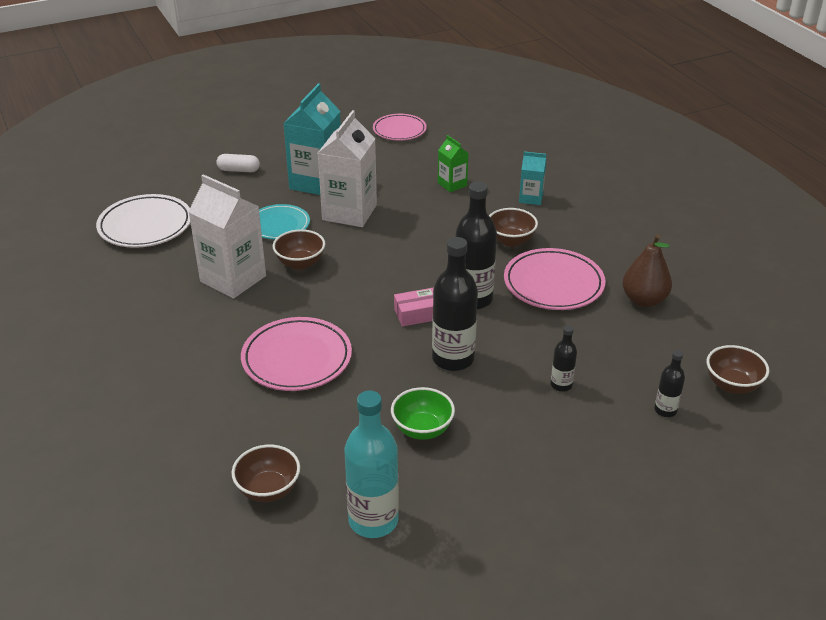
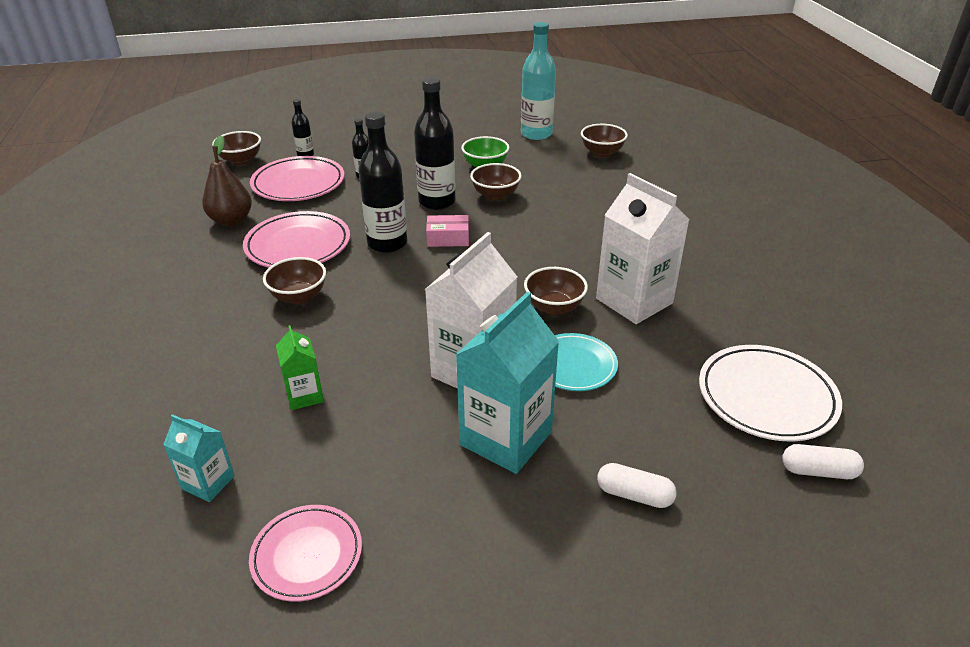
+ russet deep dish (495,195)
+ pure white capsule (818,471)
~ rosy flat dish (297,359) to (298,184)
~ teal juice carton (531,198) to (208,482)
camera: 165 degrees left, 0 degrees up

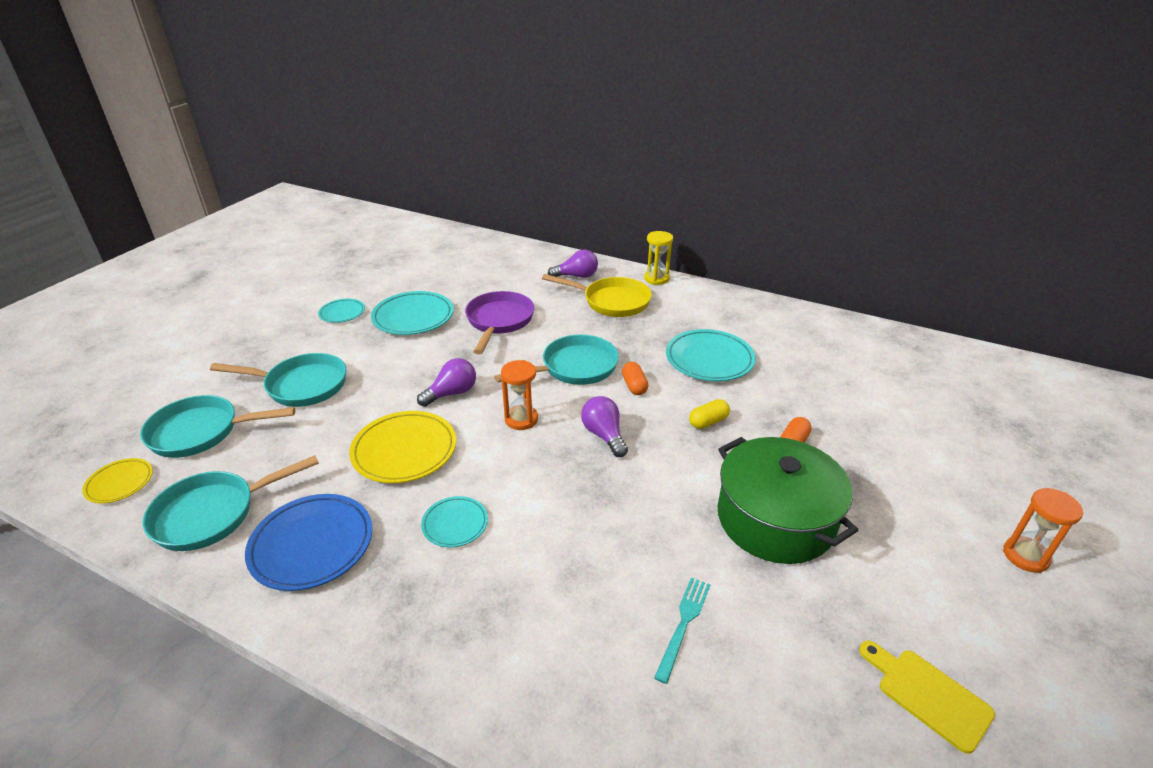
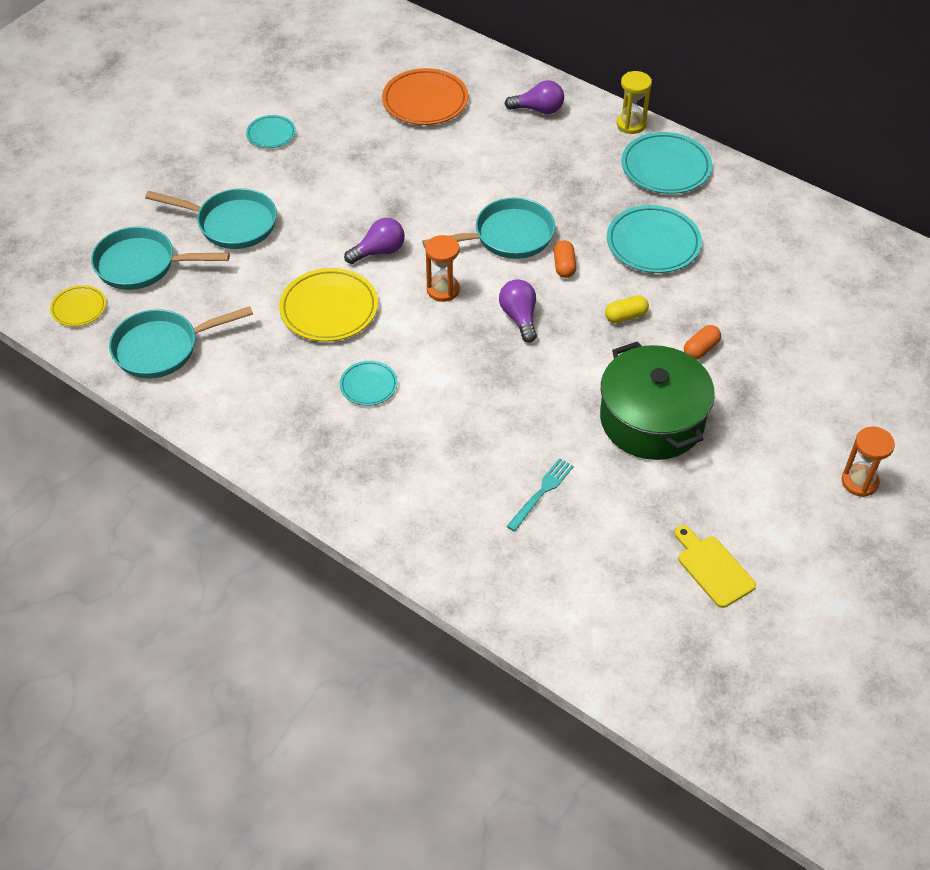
- cobalt flat dish (312,545)
- royal purple frying pan (499,321)
- bright yellow frying pan (612,302)
+ orange flat dish (425,101)
~ teal flat dish (413,317) to (665,167)
camera: 10 degrees right, 15 degrees up

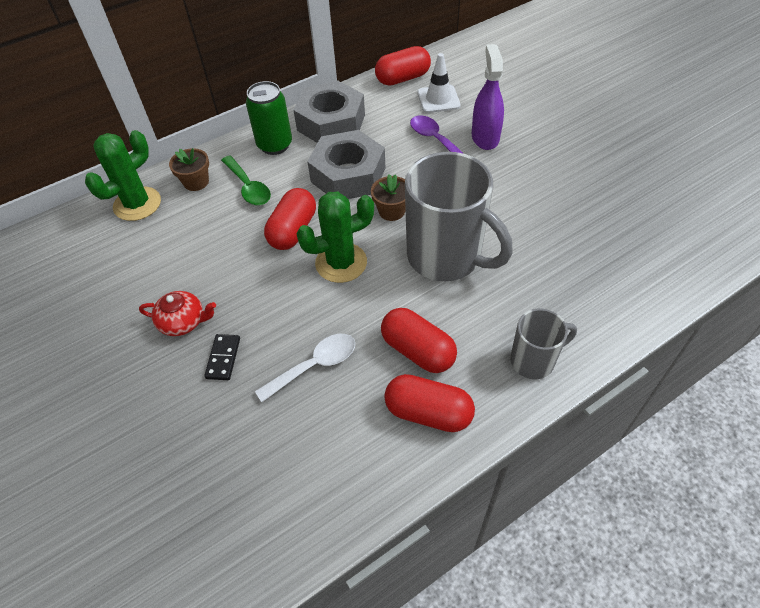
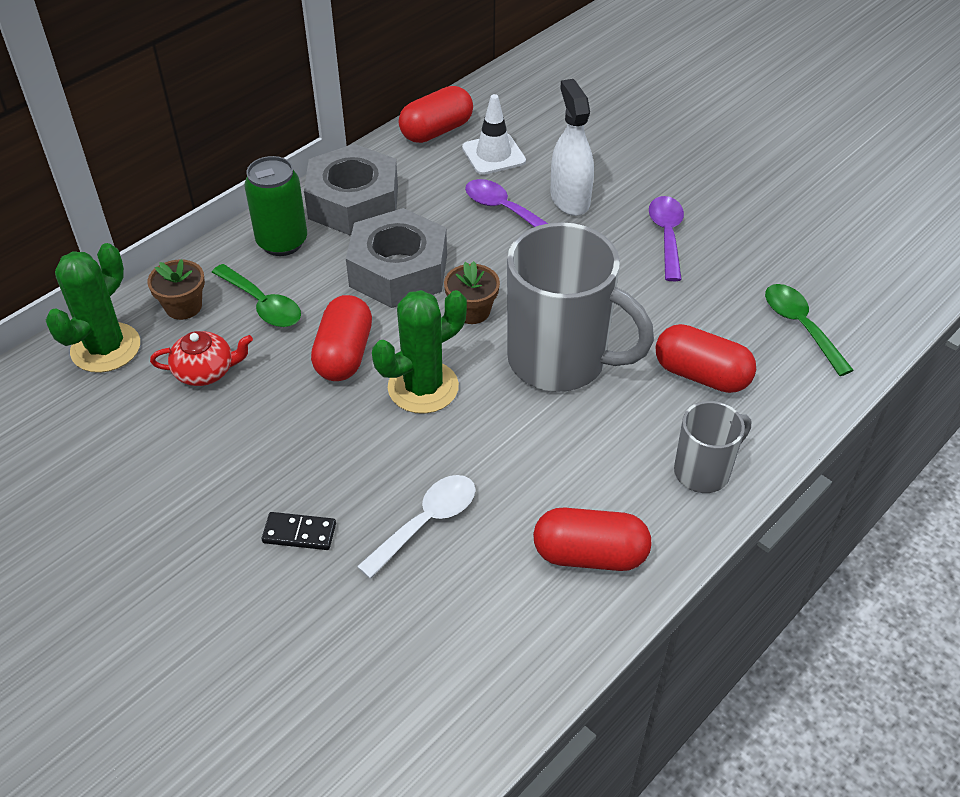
+ royal purple teaspoon (666,235)
+ green teaspoon (800,326)
~ crimson china teapot (183,322) to (205,371)
~ crimson capsule (417,350) to (701,375)
~ royal purple spray bottle (485,137) to pure white spray bottle (570,199)
~ black domino piece (223,358) = (299,533) 75 degrees counterclockwise
camera: 15 degrees left, 5 degrees down

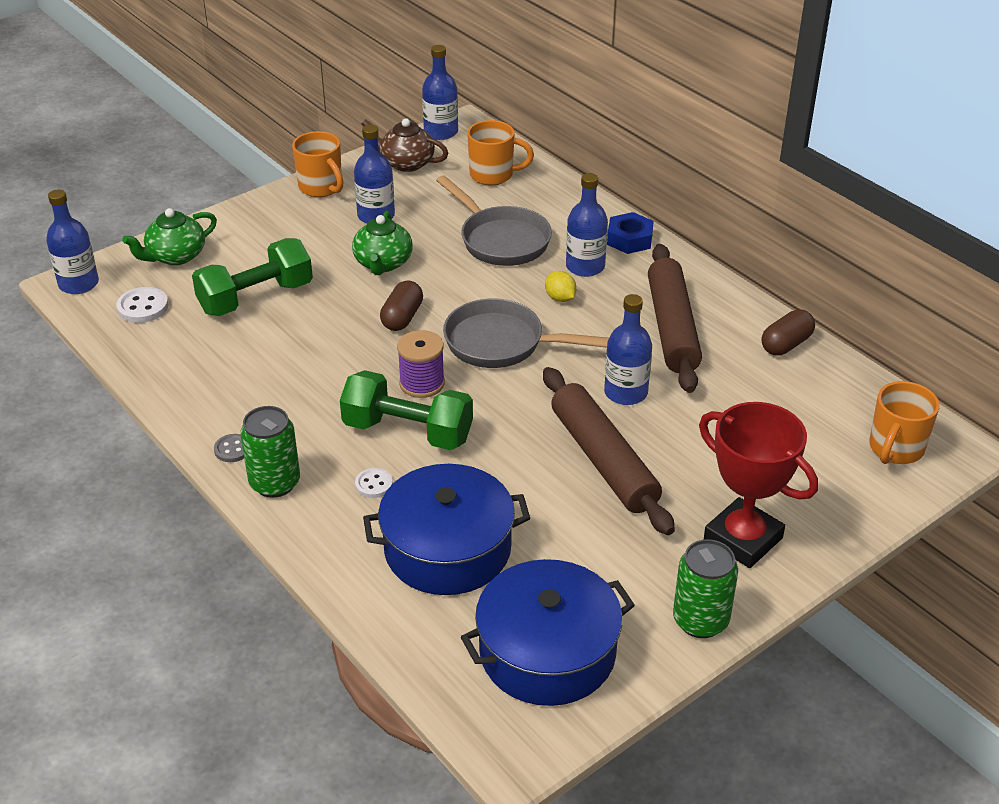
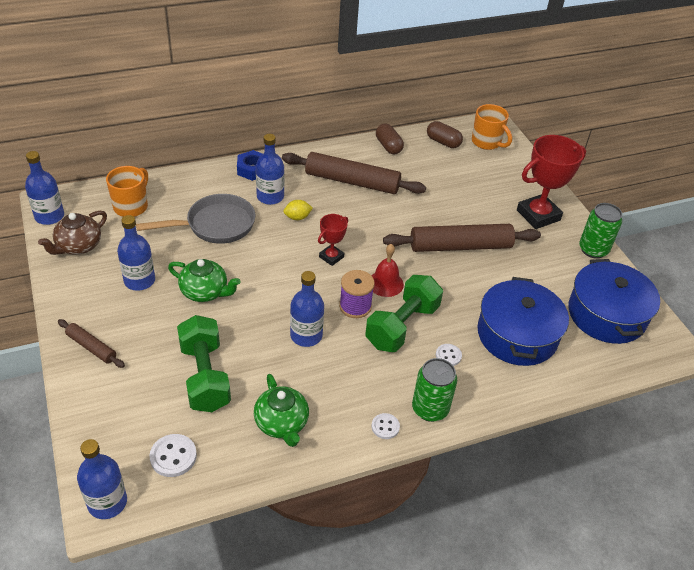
- orange mug (321,187)
+ russet dough roller (91,347)
+ crimson bell (385,283)
~ green china teapot (176,256) to (282,423)
~ russet capsule (402,317) to (443,142)
~ cobalt bottle (625,392) to (306,335)
~ grey frying pan (502,343) to crimson prize cup (331,257)
~ grey sewing button (232,449) to pure white sewing button (385,427)
camera: 75 degrees left, 5 degrees up

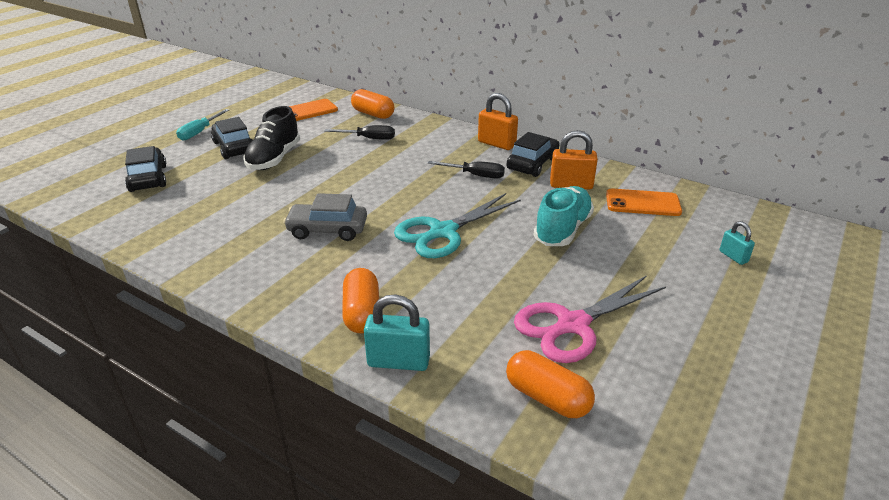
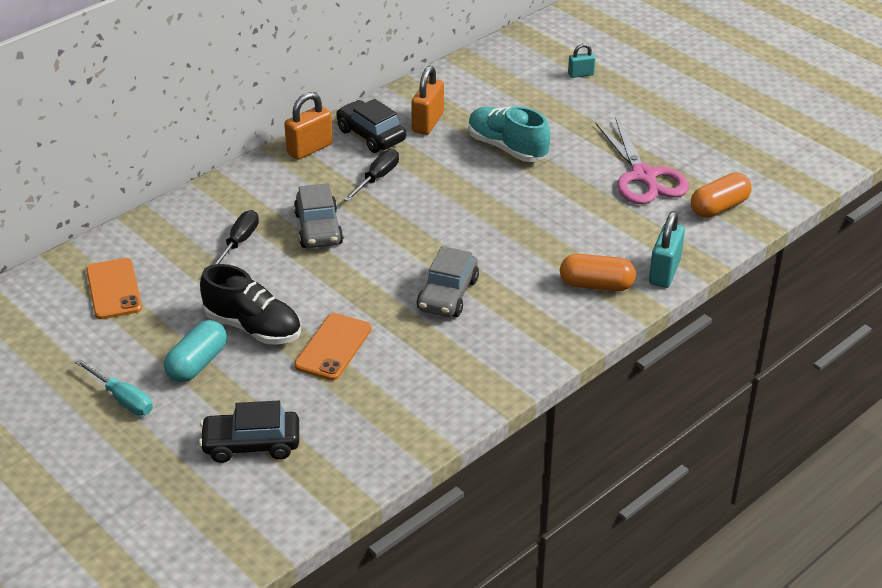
- orange capsule (373,114)
- teal pair of scissors (443,232)
+ grey toy car (318,229)
~ orange mobile phone (642,203) to (333,347)
~ black toy car (234,147) to teal capsule (197,363)
camera: 75 degrees left, 5 degrees up

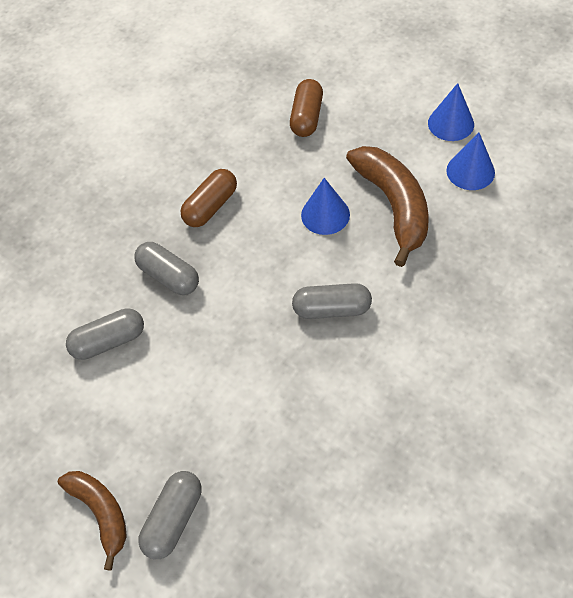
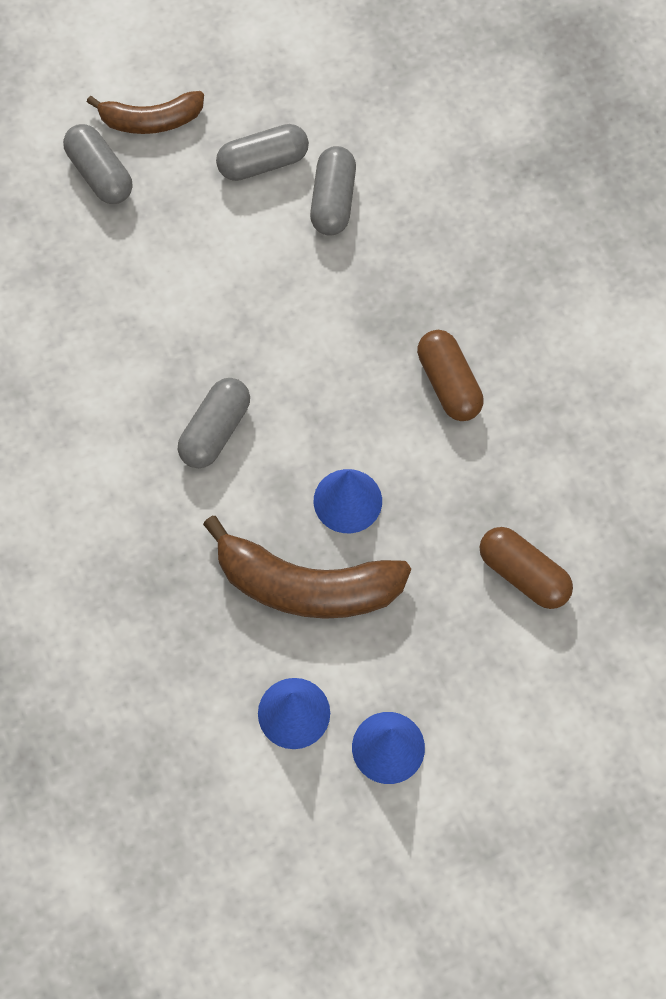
~ grey capsule (169,276) to (263,163)
camera: 115 degrees right, 10 degrees up

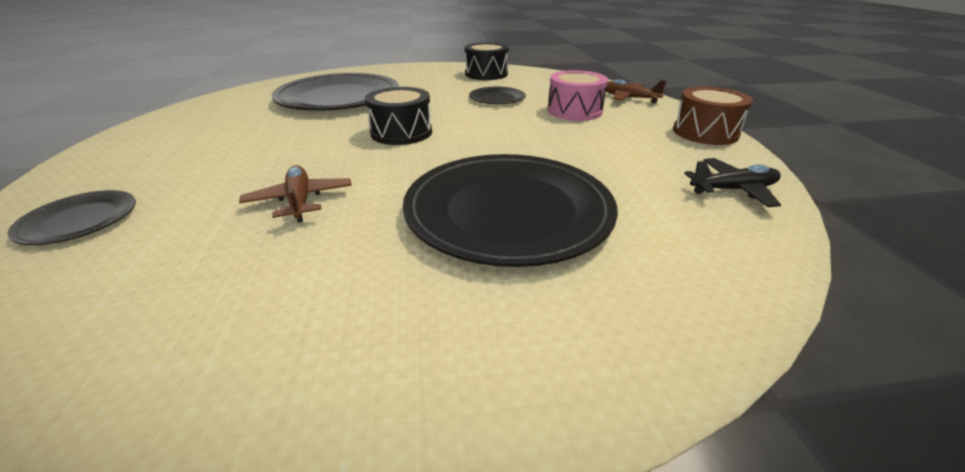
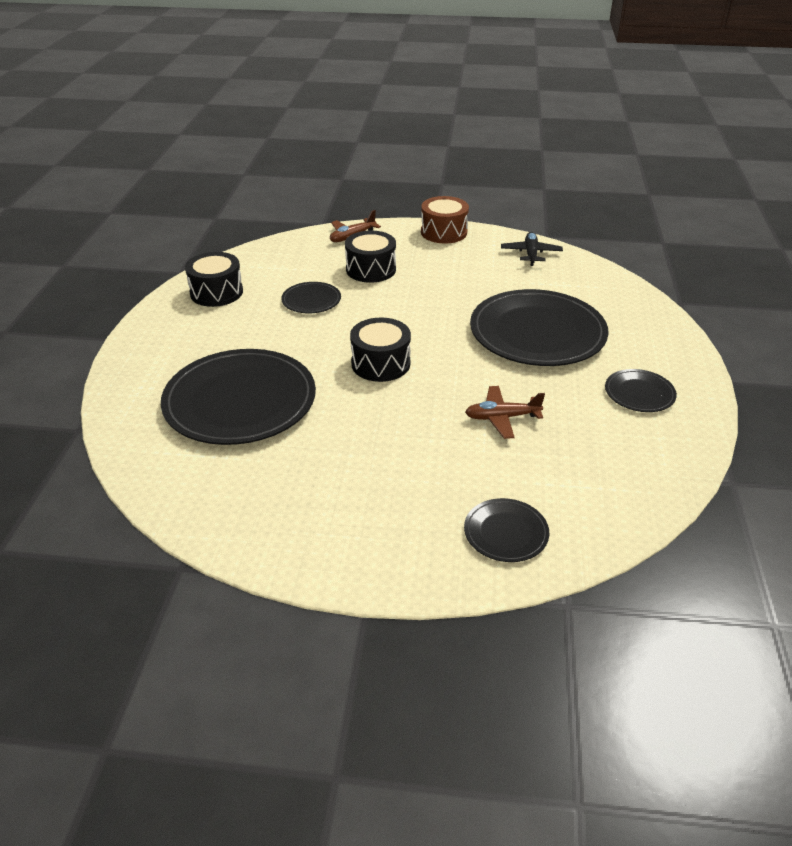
+ black flat dish (639,393)
~ rosy snare drum (574,111) to black snare drum (371,269)
camera: 75 degrees left, 5 degrees up

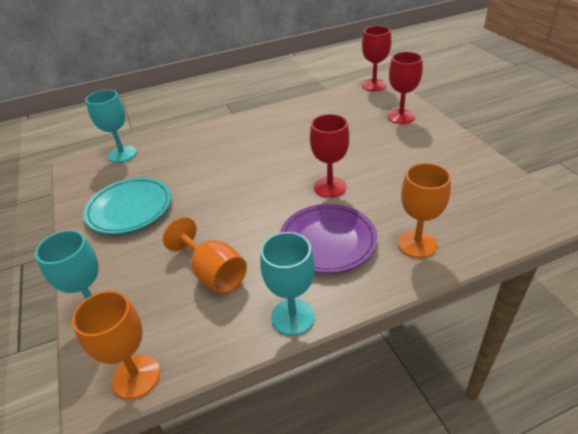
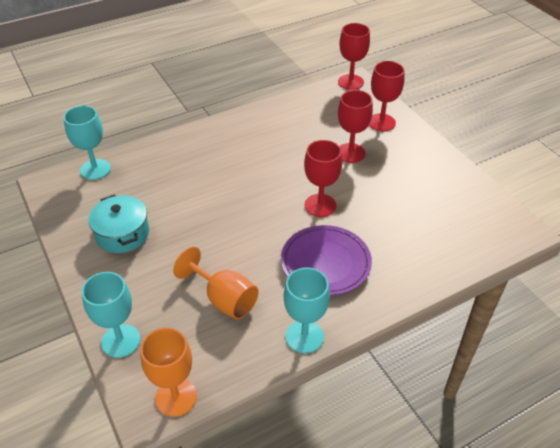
- orange chalice (417,243)
+ crimson chalice (350,153)
~ teal flat dish (130,209) to teal cooking pot (122,234)
camera: 10 degrees left, 5 degrees up

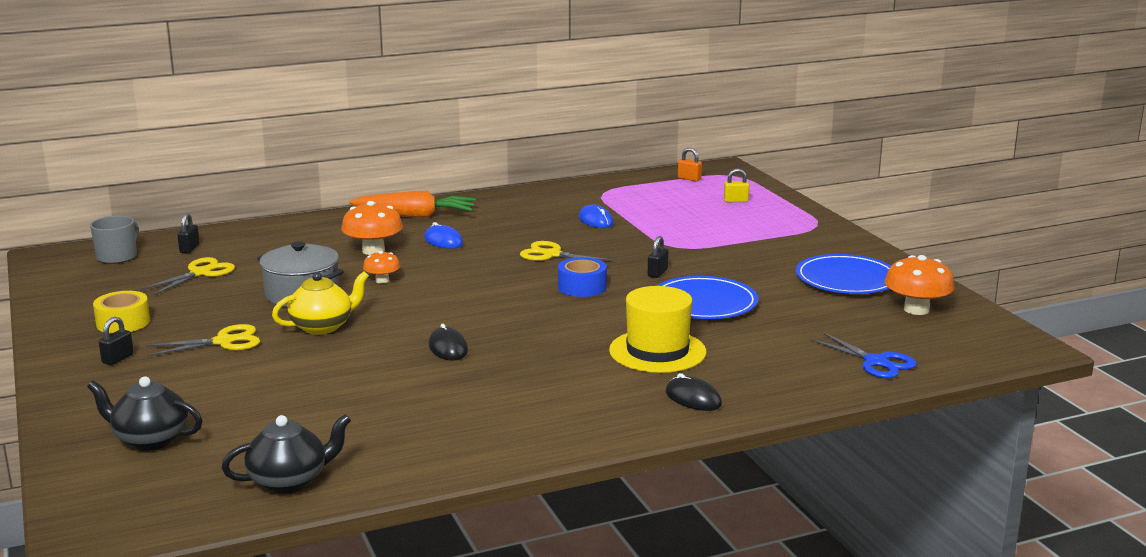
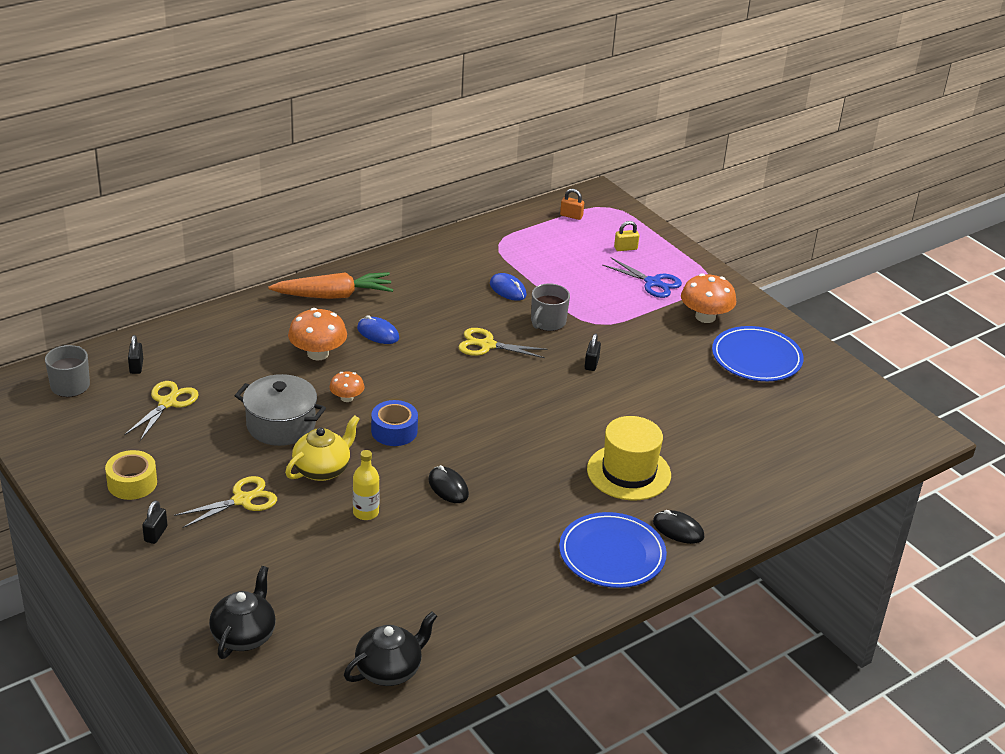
+ bright yellow bottle (366,512)
+ grey mug (547,322)
~ cobalt tape (582,287) to (394,431)
~ cobalt flat dish (704,303) to (612,554)
~ cobalt pair of scissors (876,362) to (653,282)
~ orange fungus (916,309) to (705,317)
~ black china teapot (150,439) = (244,635) 105 degrees clockwise
camera: 15 degrees left, 15 degrees up

